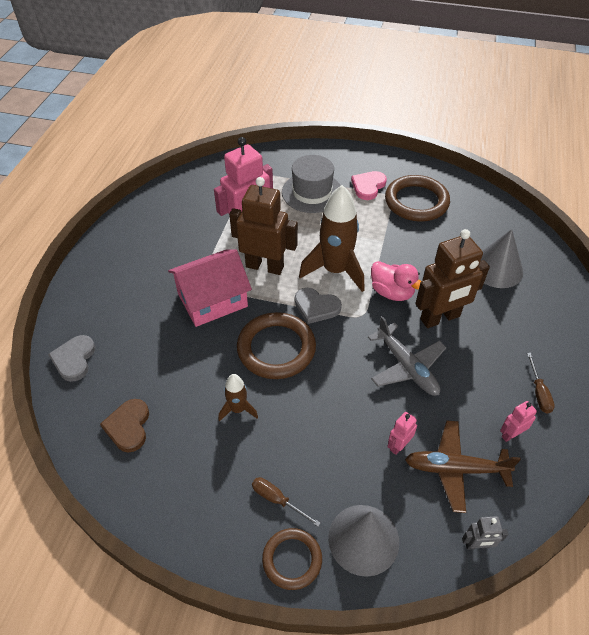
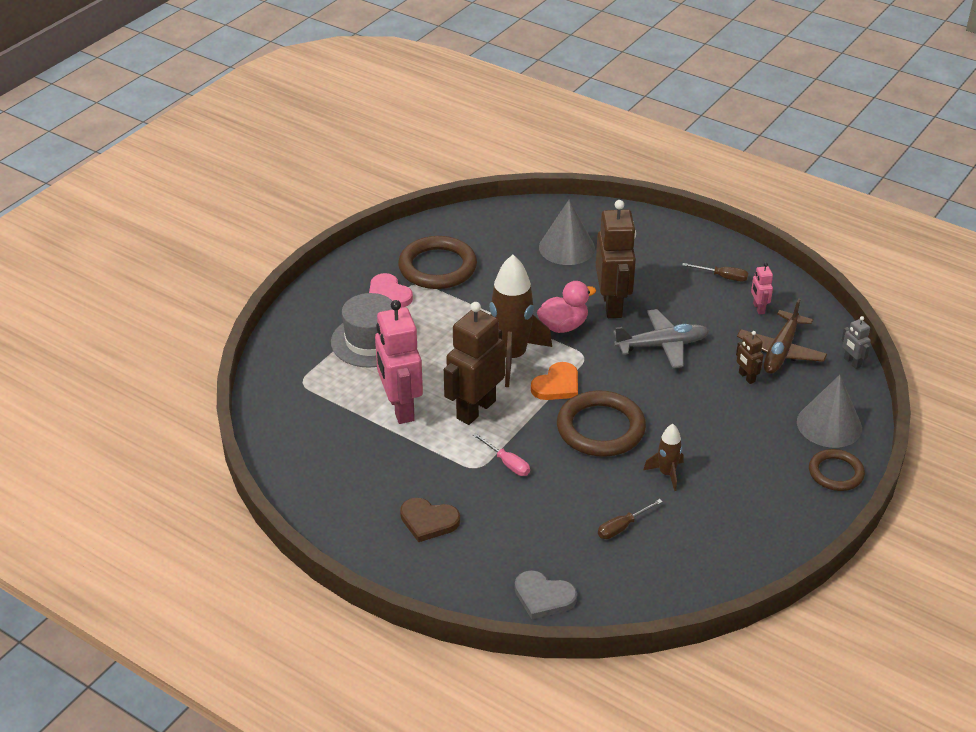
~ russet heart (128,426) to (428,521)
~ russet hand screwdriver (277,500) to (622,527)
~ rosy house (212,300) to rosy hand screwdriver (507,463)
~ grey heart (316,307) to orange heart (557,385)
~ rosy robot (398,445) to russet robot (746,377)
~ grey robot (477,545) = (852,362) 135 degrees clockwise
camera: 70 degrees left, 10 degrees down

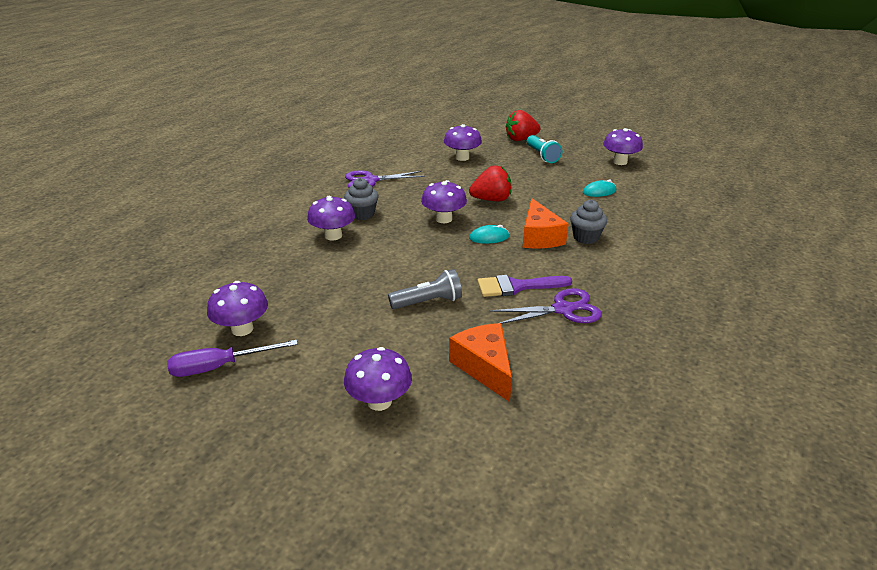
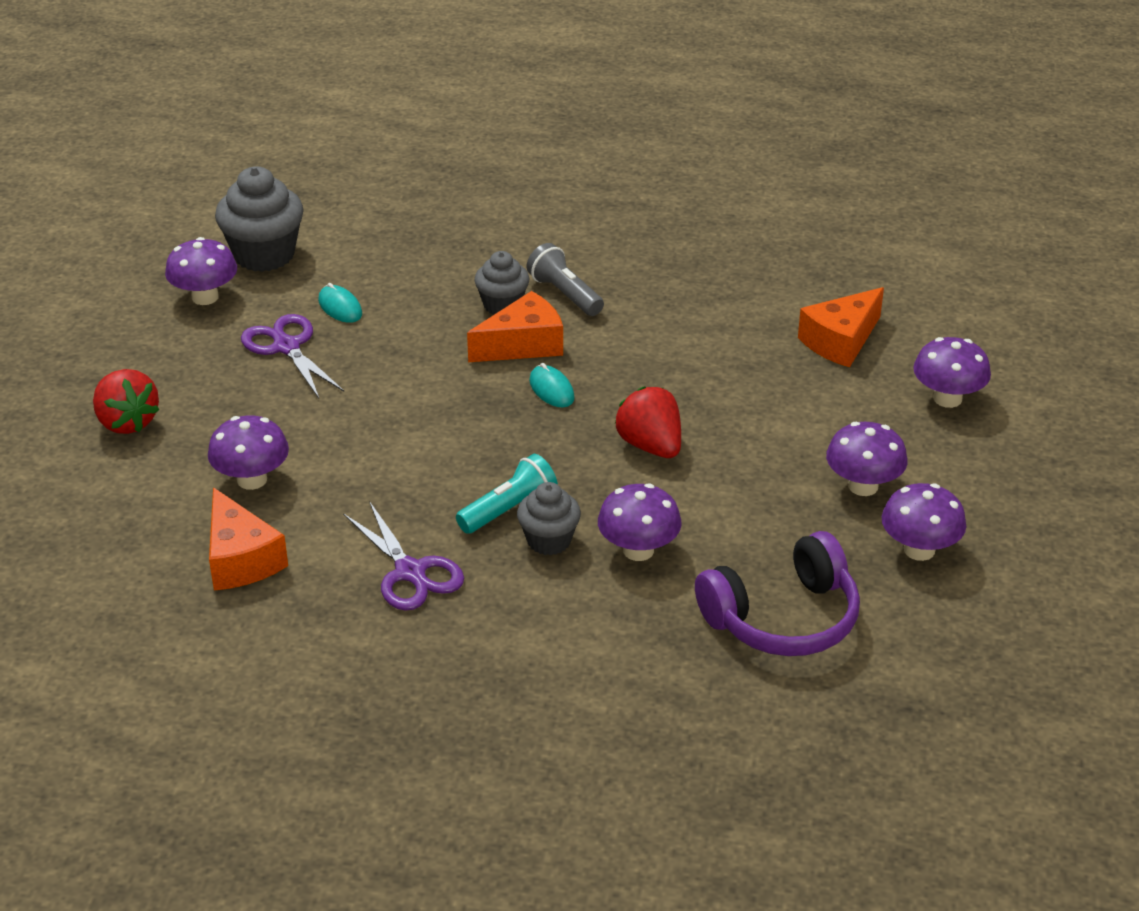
- royal purple hand screwdriver (220,367)
- royal purple paint brush (517,286)
+ orange cheese wedge (241,559)
+ grey cupcake (264,255)
+ royal purple headphones (783,618)
~ grey flashlight (428,302) to (565,294)
~ royal purple fungus (443,219) to (863,486)
~ crimson berry (491,200) to (650,446)
~ royal purple pair of scissors (563,309) to (286,347)
~ teal flashlight (542,156) to (509,509)
camera: 110 degrees left, 5 degrees up

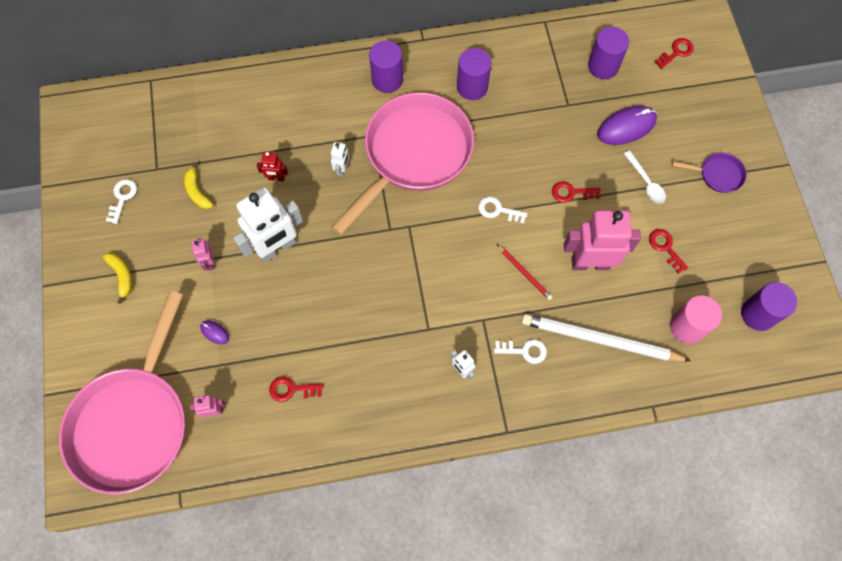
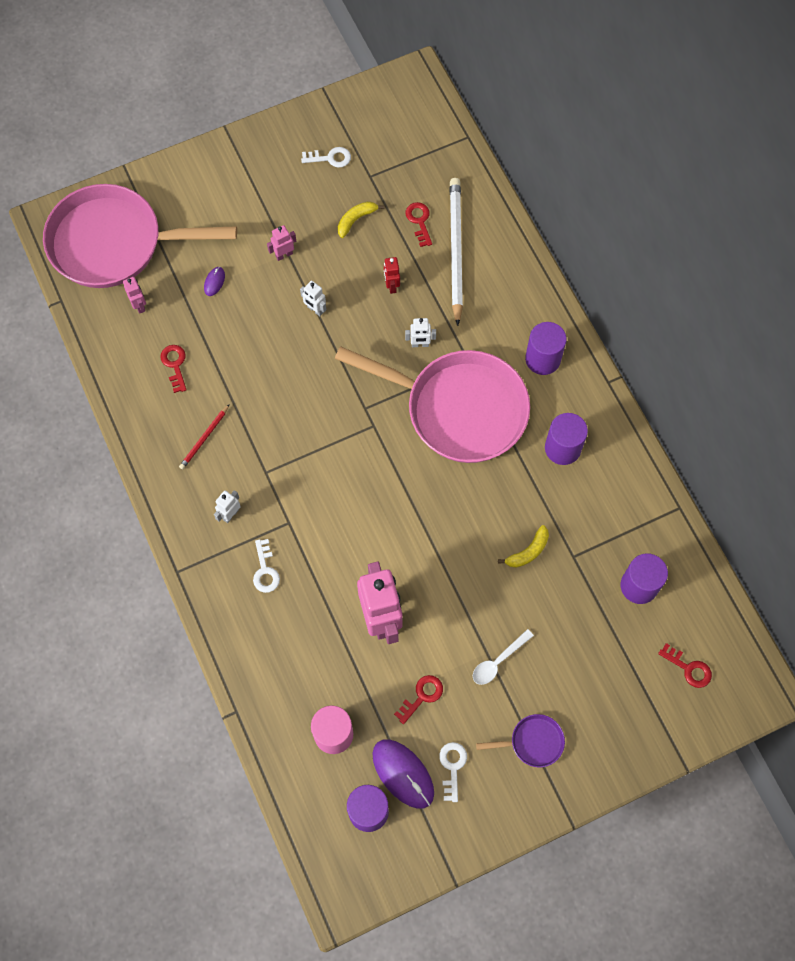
~ bright yellow banana (122,276) to (528,551)
~ pure white key (498,210) to (452,767)
~ crimson pencil (524,273) to (204,438)
~ pure white pencil (600,340) to (455,250)
~ crimson key (571,192) to (419,221)
~ royal purple computer mouse (626,127) to (403,774)
~ royal purple frying pan (717,174) = (533,742) 90 degrees counterclockwise
~ pure white robot (277,248) = (315,309) x0.44
camera: 75 degrees right, 0 degrees up

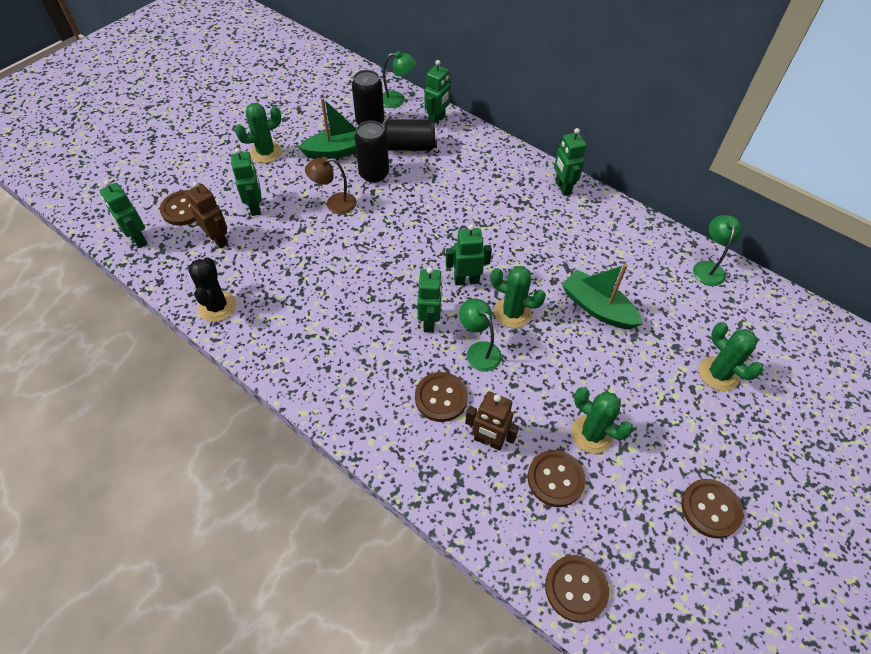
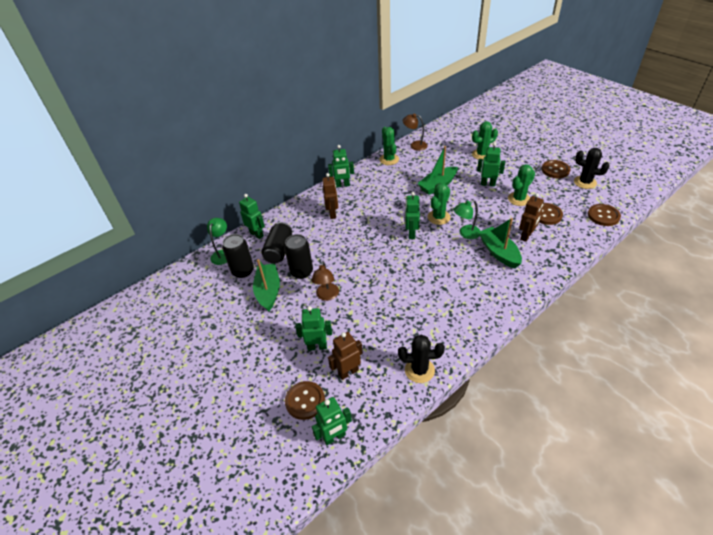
+ russet robot (332,214)
+ black prickly plant (585,182)
~ green prickly plant (266,152) to (389,159)
~ green robot (430,322) to (488,184)
~ russet sewing button (441,398) to green boat (499,252)
~ green desk lamp (708,268) to russet desk lamp (415,145)
camera: 75 degrees left, 10 degrees down

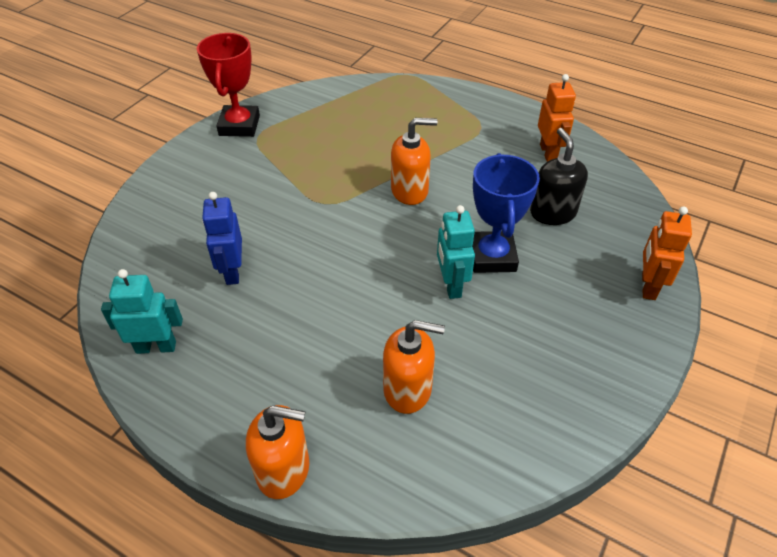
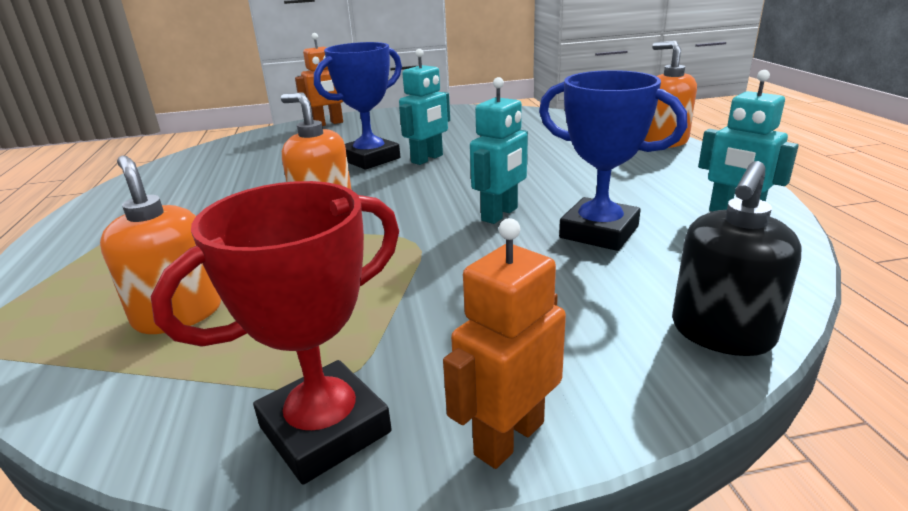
+ teal robot (500,214)
~ orange pump bottle (408,389) to (178,314)
~ black pump bottle (552,213) to (721,333)
~ orange robot (548,153) to (508,438)
~ cobalt robot (232,271) to cobalt prize cup (599,232)
camera: 130 degrees left, 20 degrees down

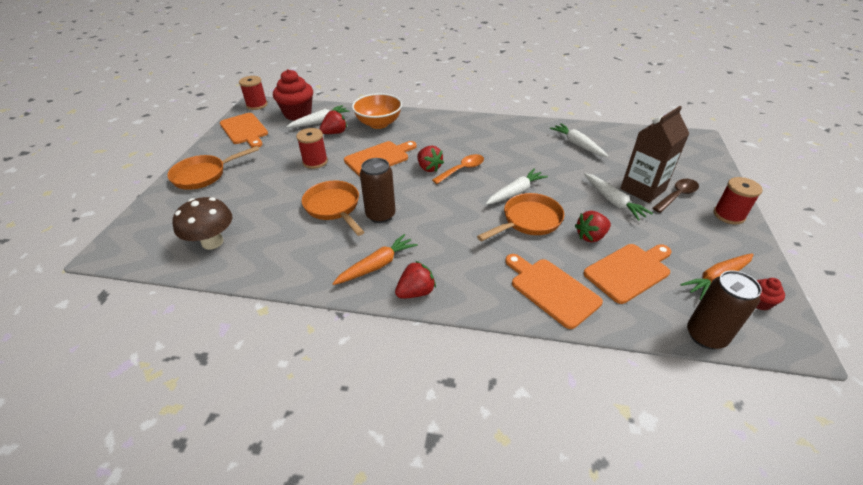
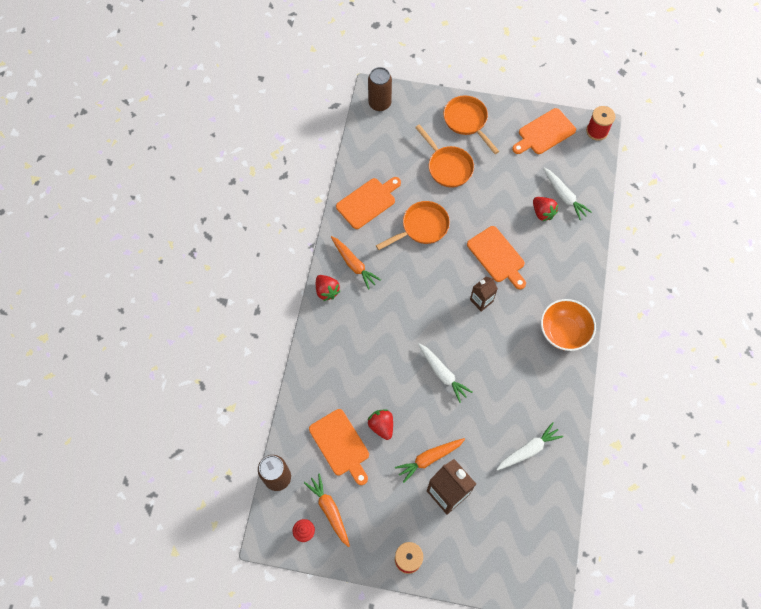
- russet fungus (212,242)
- crimson cupcake (298,114)
- crimson spool (315,162)
- orange teaspoon (462,169)
- russet teaspoon (677,196)
~ orange deep dish (379,123) to (563,332)
~ russet soda can (380,215) to (379,103)
~ orange frying pan (528,221) to (448,166)
~ orange bread board (551,290) to (368,202)
~ crimson berry (429,168) to russet juice carton (481,300)
~ pure white toy carrot (613,201) to orange toy carrot (429,459)
camera: 90 degrees right, 25 degrees up

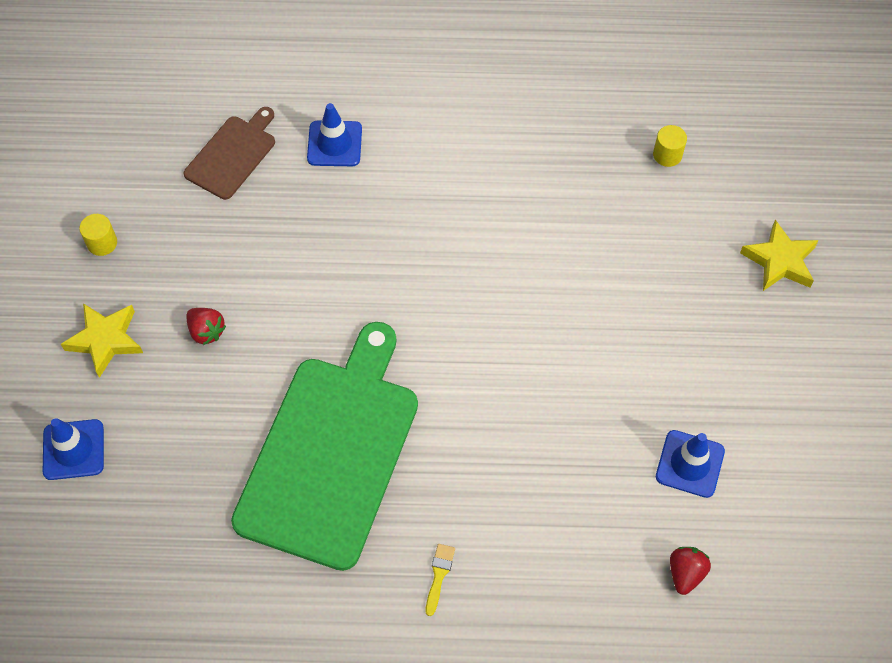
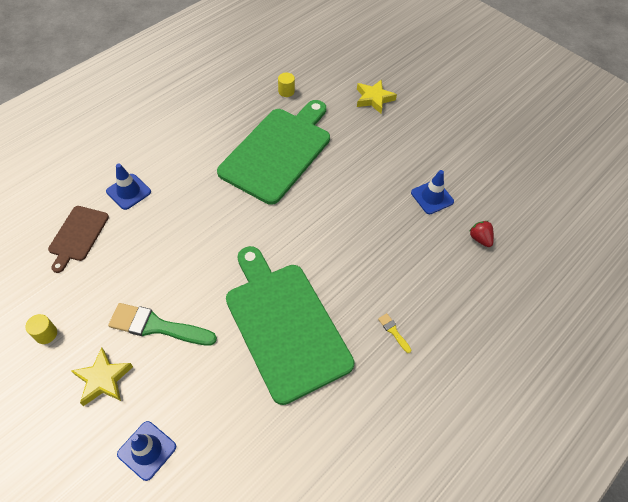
+ green bread board (278,152)
~ crimson berry (206,331) to green paint brush (157,326)
~ russet bread board (232,155) = (77,235) 150 degrees counterclockwise
camera: 50 degrees left, 5 degrees down

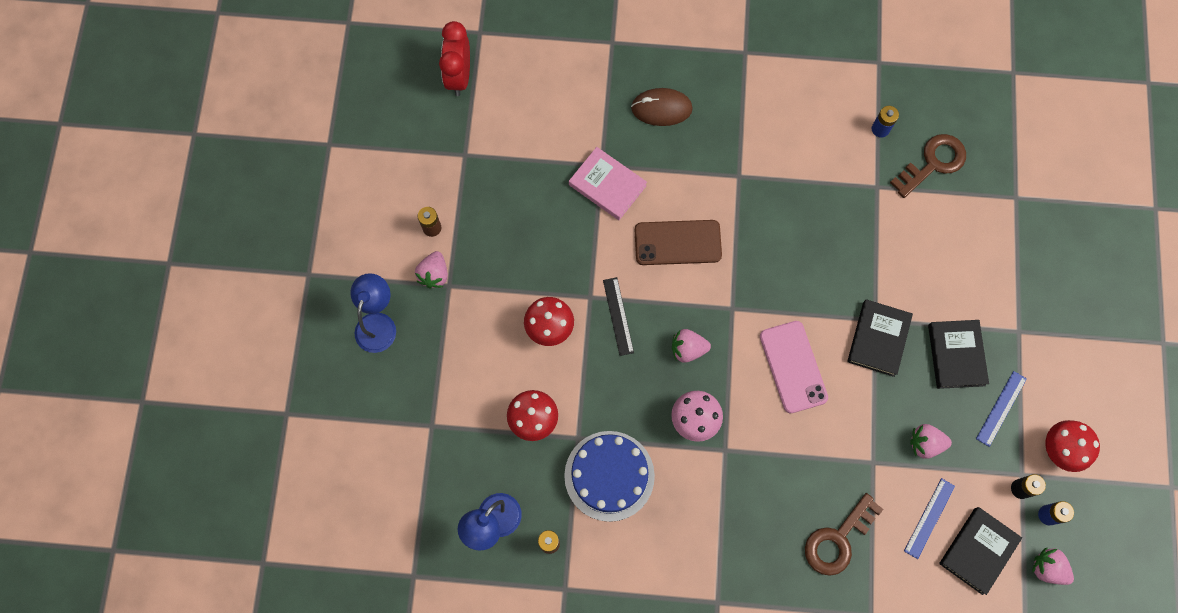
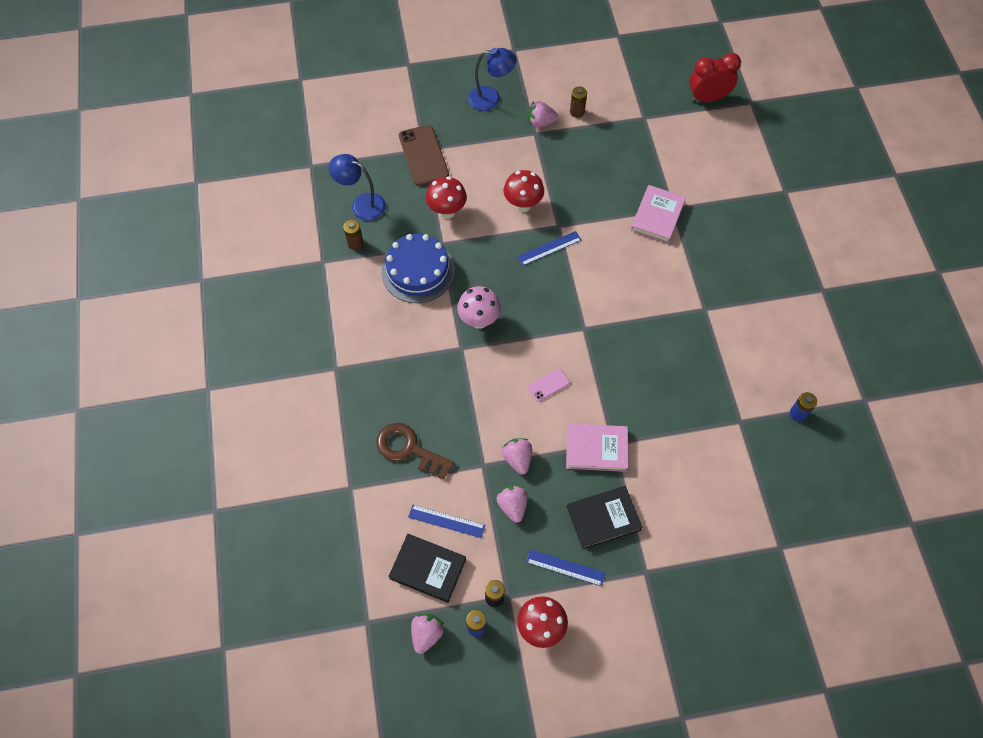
- russet computer mouse (661,108)
- russet key (933,163)
~ russet mobile phone (677,242) to (423,156)
~ rosy berry (688,349) to (517,459)
~ black straightedge (618,316) to cobalt straightedge (549,248)
~ black hardback (878,339) to rosy hardback (596,449)
~ rosy mobile phone (793,367) = (548,385) x0.51
camera: 75 degrees right, 10 degrees down

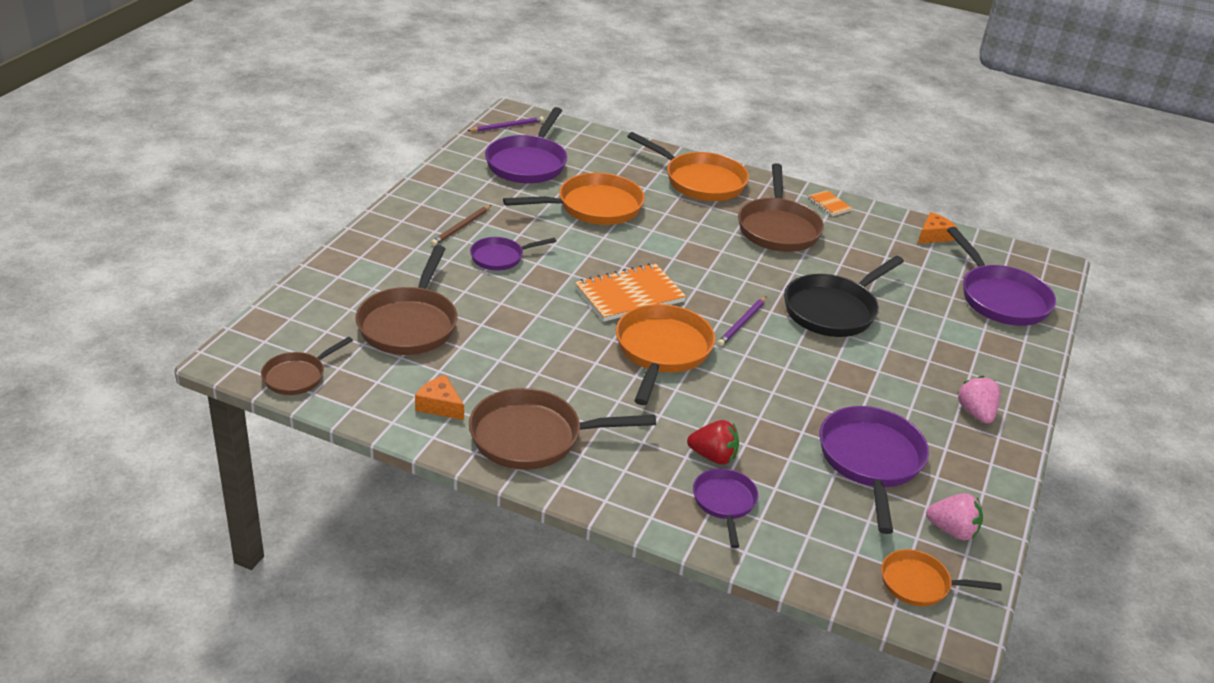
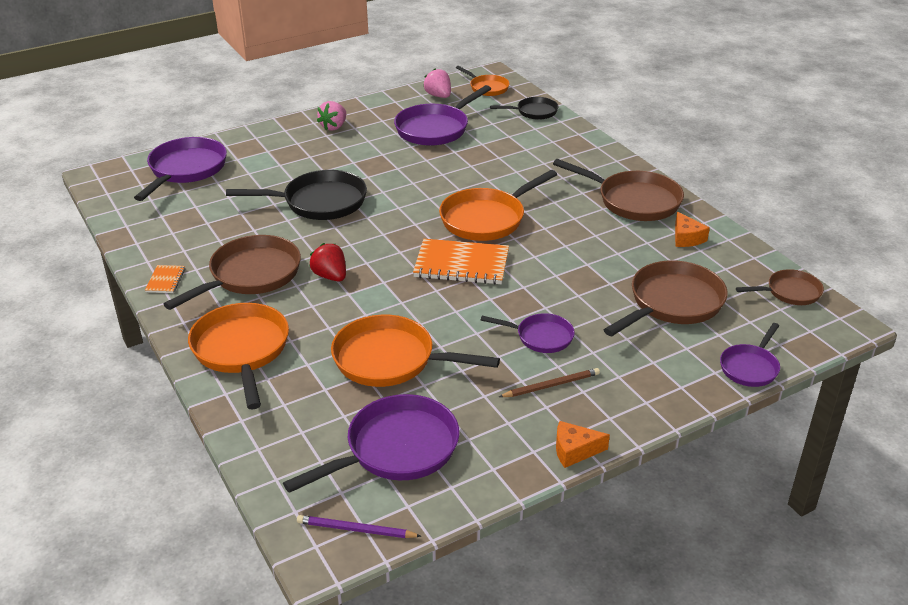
- royal purple pencil (742,323)
+ black frying pan (534,112)
~ crimson berry (713,457) to (330,276)
~ royal purple frying pan (724,503) to (750,367)
~ orange cheese wedge (933,236) to (574,450)
camera: 140 degrees left, 0 degrees up

